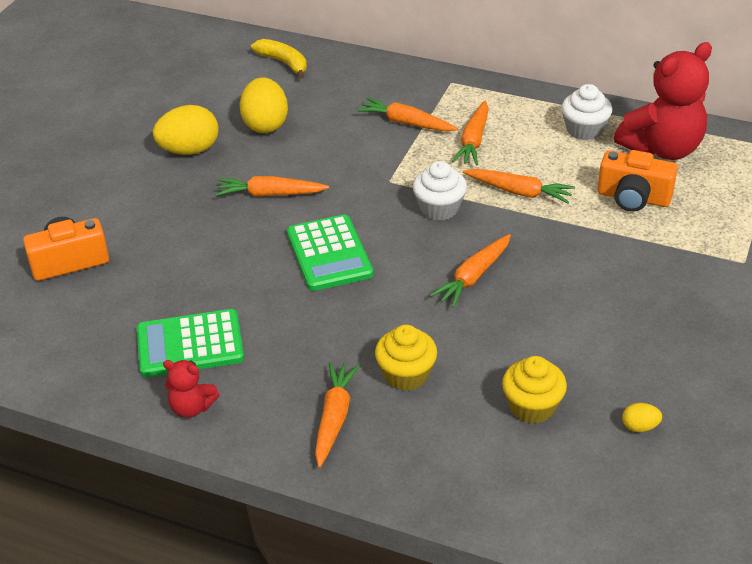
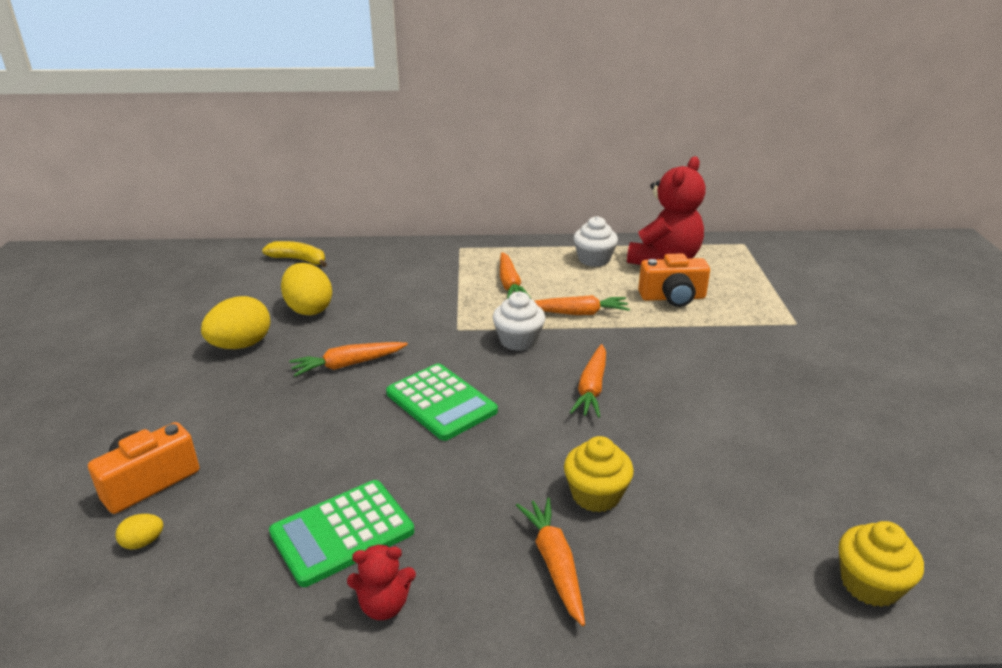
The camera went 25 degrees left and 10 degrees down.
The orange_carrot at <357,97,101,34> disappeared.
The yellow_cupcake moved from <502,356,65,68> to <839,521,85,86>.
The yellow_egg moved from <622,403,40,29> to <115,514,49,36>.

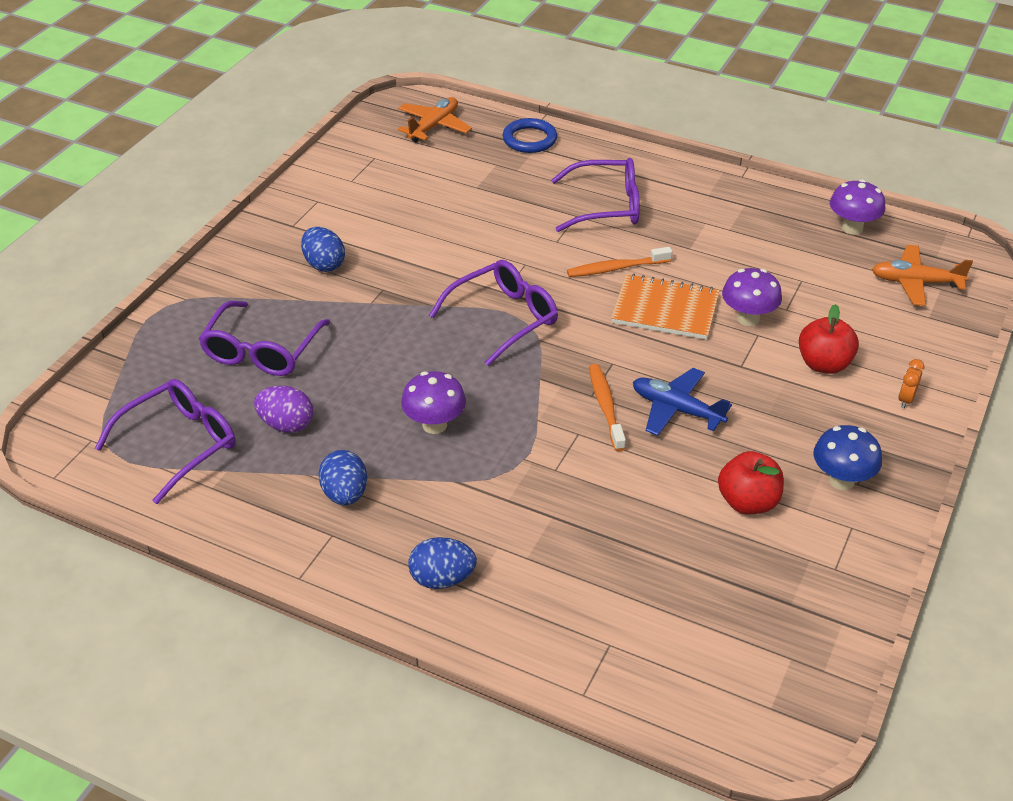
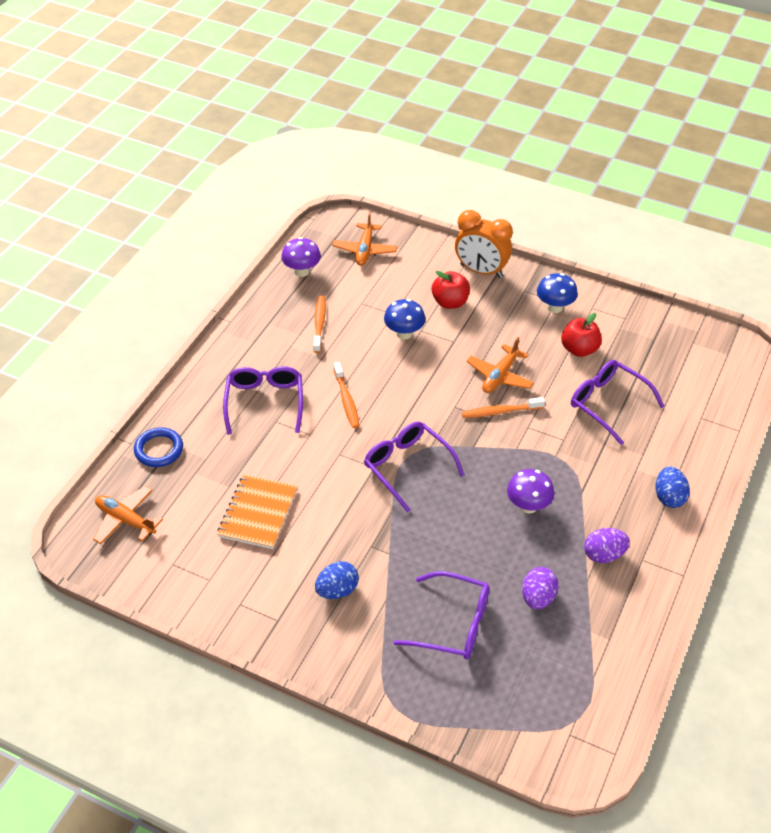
The camera went 90 degrees left and 5 degrees up.
The purple_eyeglasses moved from <95,379,141,125> to <571,360,94,85>.
The blue_egg at <318,450,49,55> became the purple_egg at <584,528,46,35>.
The orange_notepad moved from <611,274,109,66> to <217,474,81,75>.
The blue_aeroplane at <633,368,99,68> became the orange_aeroplane at <467,337,67,56>.
The purple_fungus at <722,268,60,58> became the blue_fungus at <384,299,42,41>.
The orange_bedside_clock at <898,359,27,49> changed to 2.48 times the size.
The orange_toothbrush at <313,295,13,58> appeared.

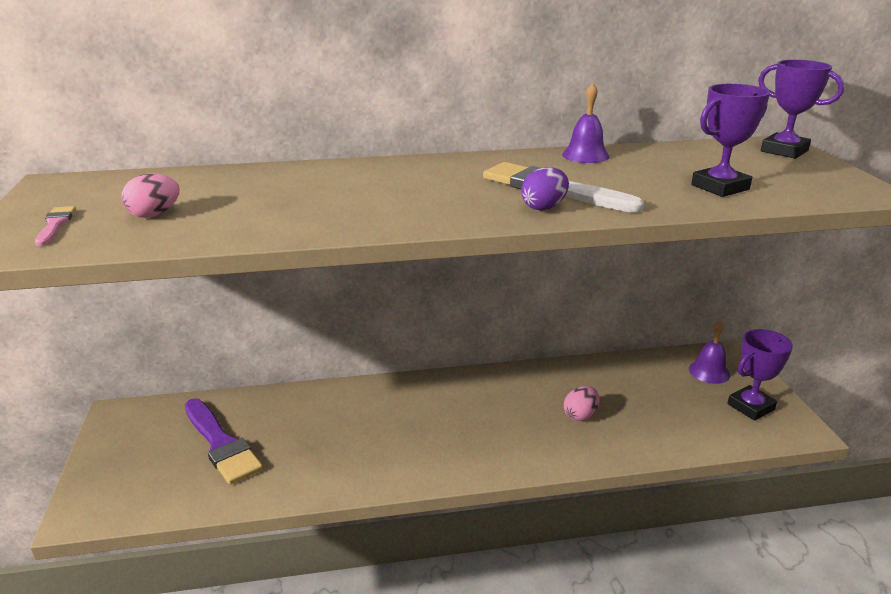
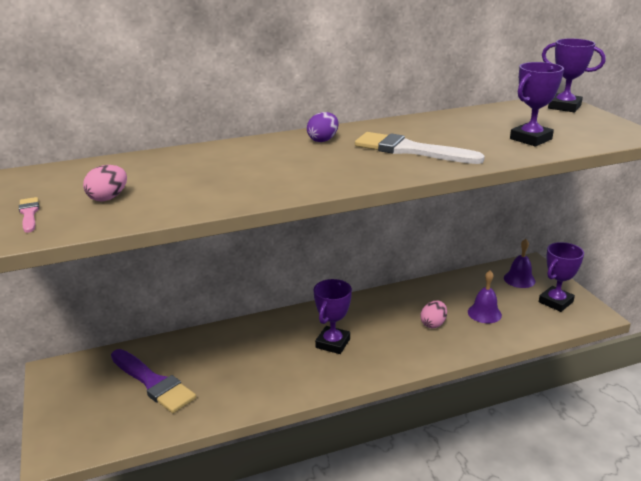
The camera went 10 degrees left and 0 degrees up.
The purple_egg moved from <521,167,48,44> to <307,112,32,30>.
The purple_school_bell moved from <562,83,48,80> to <468,270,34,53>.
The purple_prize_cup at <314,279,38,75> appeared.

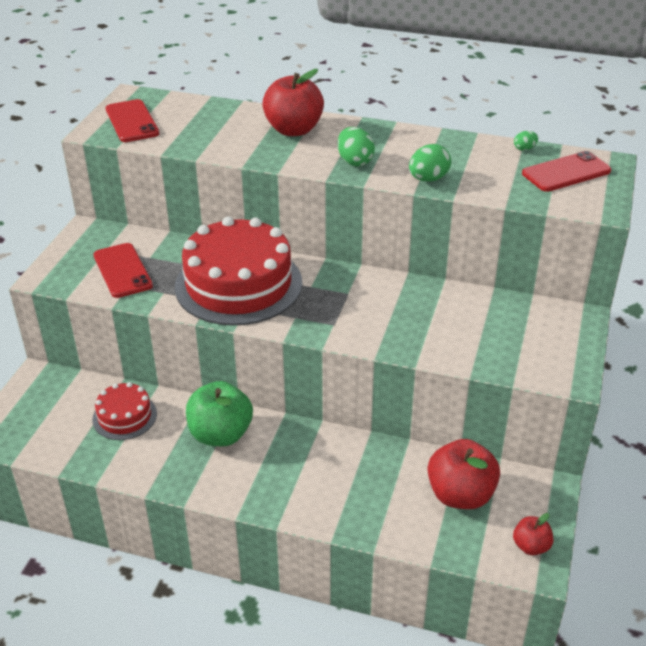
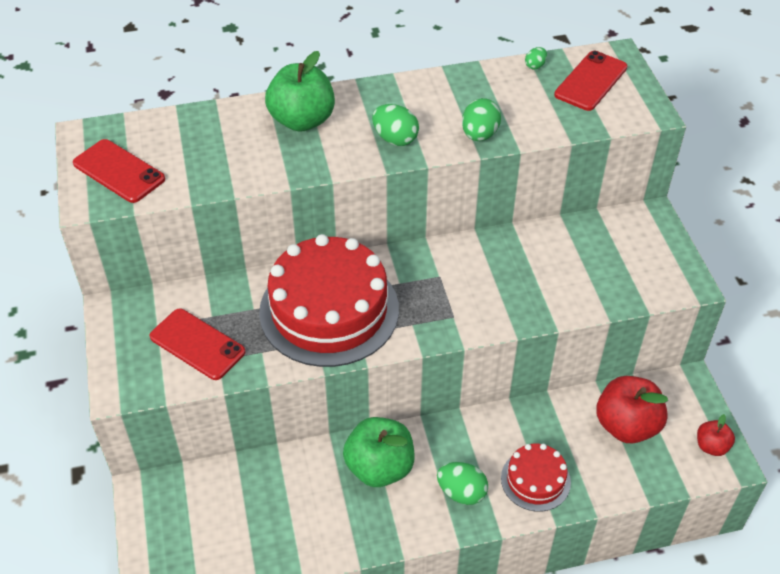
The camera went 30 degrees left and 10 degrees up.
The scarlet_cake moved from <92,382,65,58> to <501,444,70,68>.
The scarlet_apple at <262,69,62,67> became the leaf-green_apple at <265,51,70,81>.
The leaf-green_egg at <437,462,51,43> appeared.

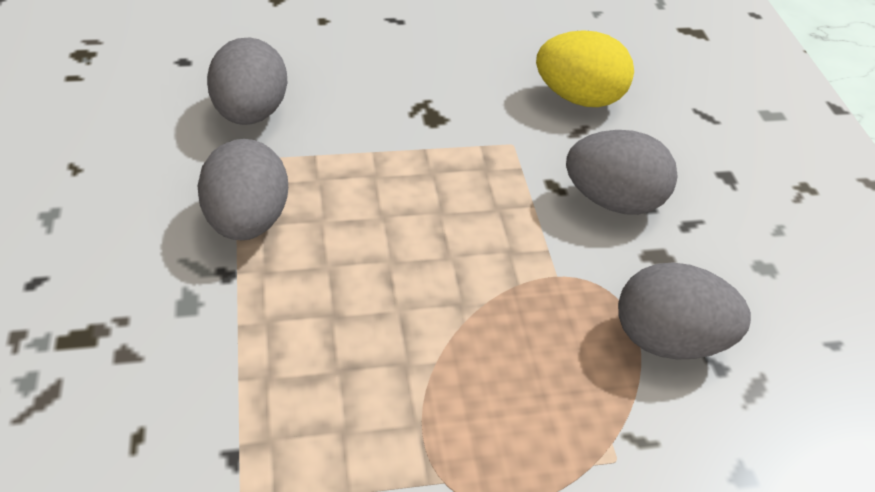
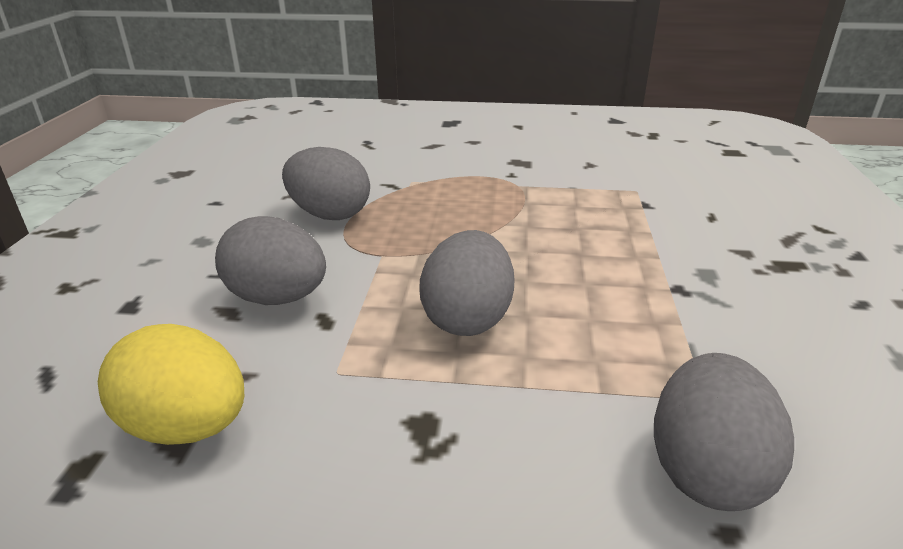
The camera went 160 degrees left and 15 degrees down.
The grey_egg moved from <198,139,90,101> to <419,230,96,106>.

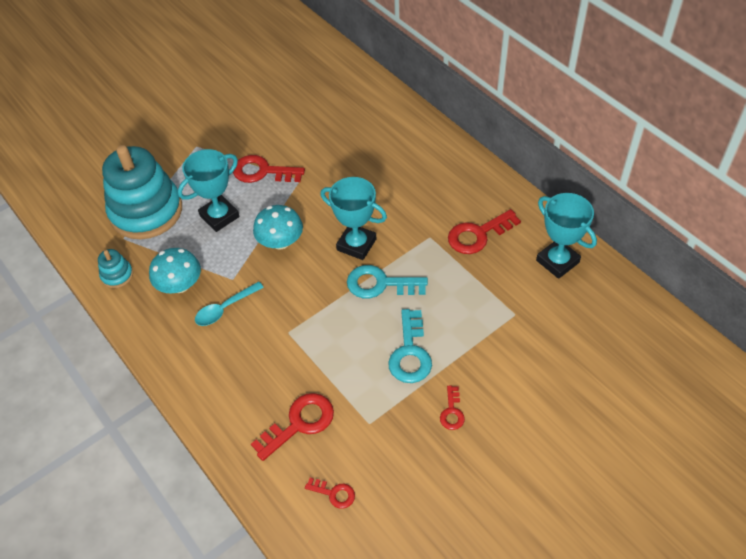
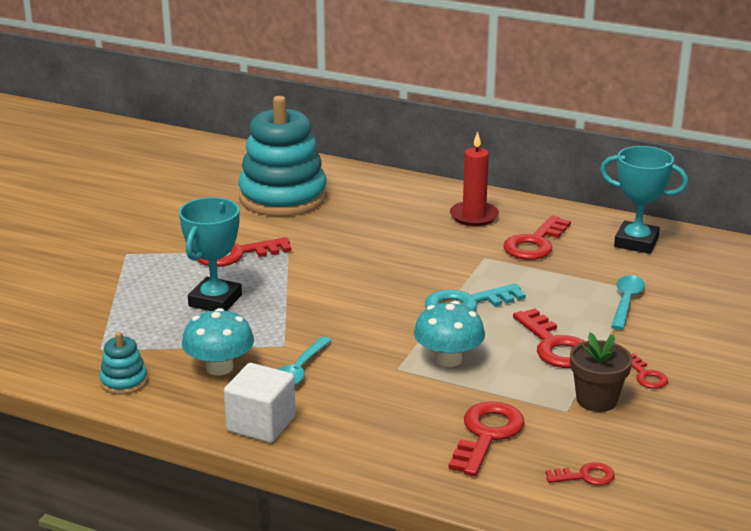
The camera went 30 degrees left and 25 degrees down.
The teal_stacking_toy moved from <102,145,80,94> to <238,96,89,120>.
The teal_fungus moved from <253,205,50,44> to <414,301,71,66>.
The teal_prize_cup at <320,177,67,83> disappeared.
The teal_key at <388,309,44,74> became the scarlet_key at <513,308,72,60>.
The white_cube at <224,363,72,80> appeared.
The scarlet_pillar_candle at <450,132,49,94> appeared.
The brown_plant_pot at <570,332,63,80> appeared.
The teal_teaspoon at <611,275,34,55> appeared.

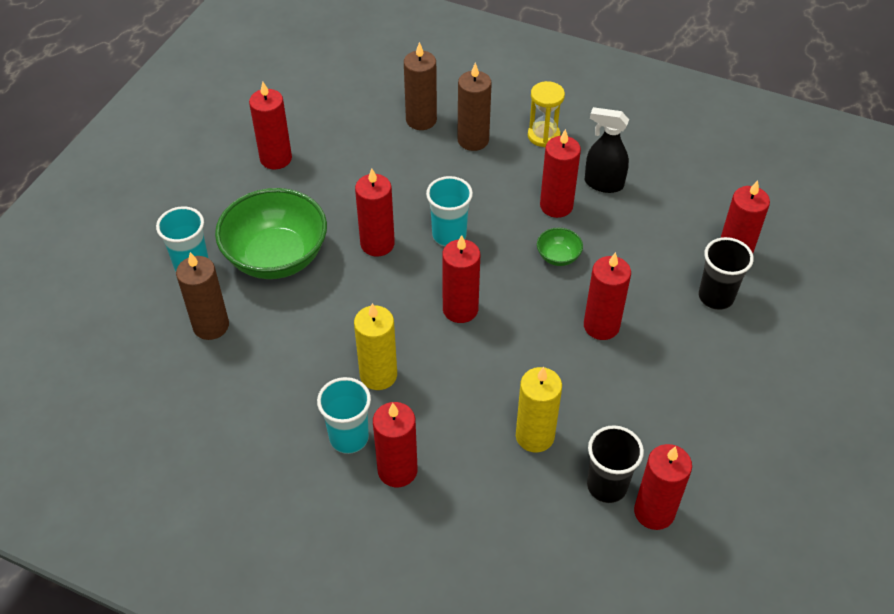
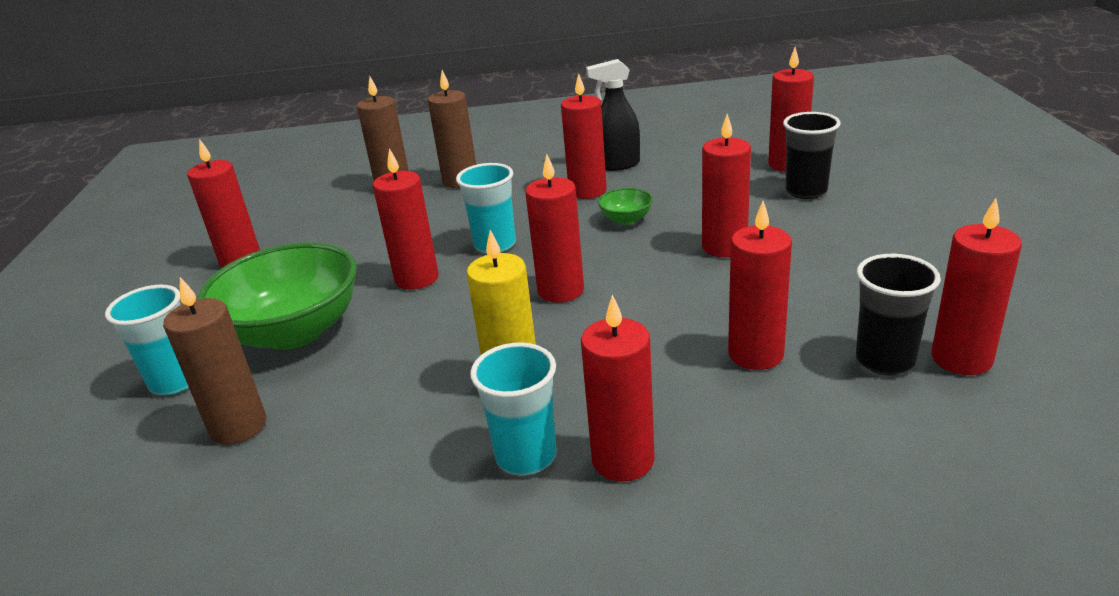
The camera went 25 degrees left and 20 degrees down.
The yellow_pillar_candle at <516,367,46,86> became the scarlet_pillar_candle at <728,201,64,169>.
The yellow_hourglass at <528,81,37,66> disappeared.

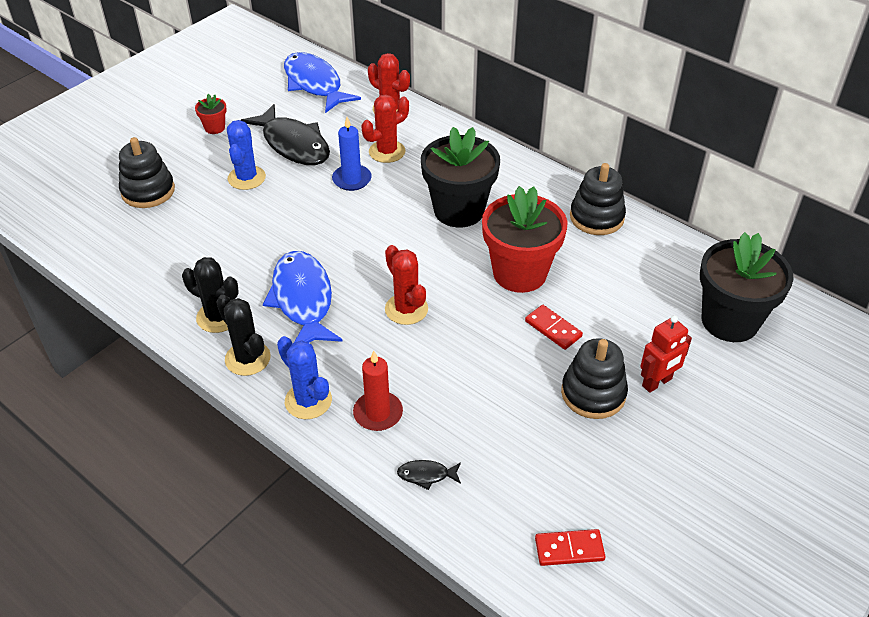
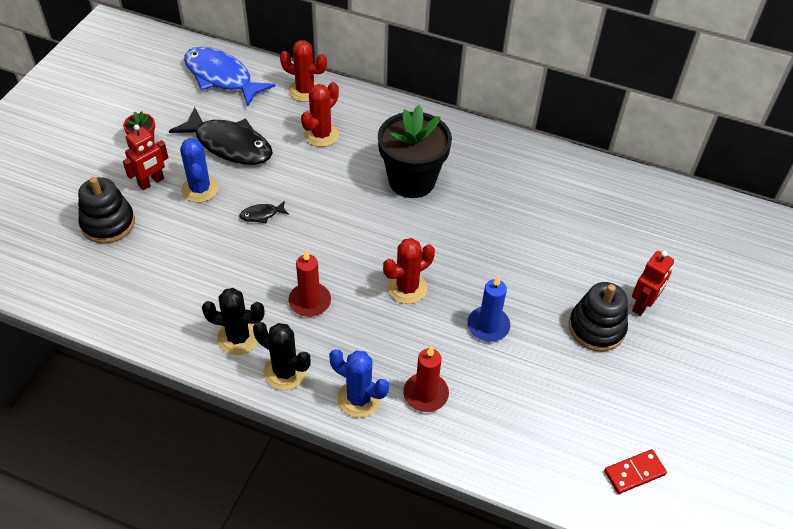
The camera went 20 degrees left and 5 degrees up.
The blue_toy_fish at <263,251,80,92> was replaced by the scarlet_pillar_candle at <289,250,42,67>.
The blue_pillar_candle moved from <332,117,40,74> to <467,275,43,67>.
The scarlet_cactus at <385,245,43,80> turned 75 degrees counterclockwise.
The black_toy_fish moved from <397,460,64,30> to <239,201,50,23>.
The scarlet_plant_pot at <482,186,85,107> disappeared.
The scarlet_domino_piece at <525,305,58,45> disappeared.
The black_stacking_toy at <570,163,56,72> disappeared.
The black_plant_pot at <700,232,94,110> disappeared.
The scarlet_robot at <123,124,45,66> appeared.

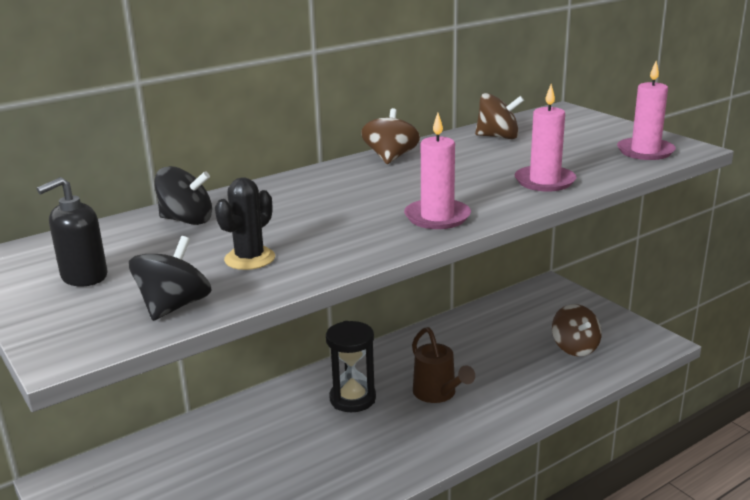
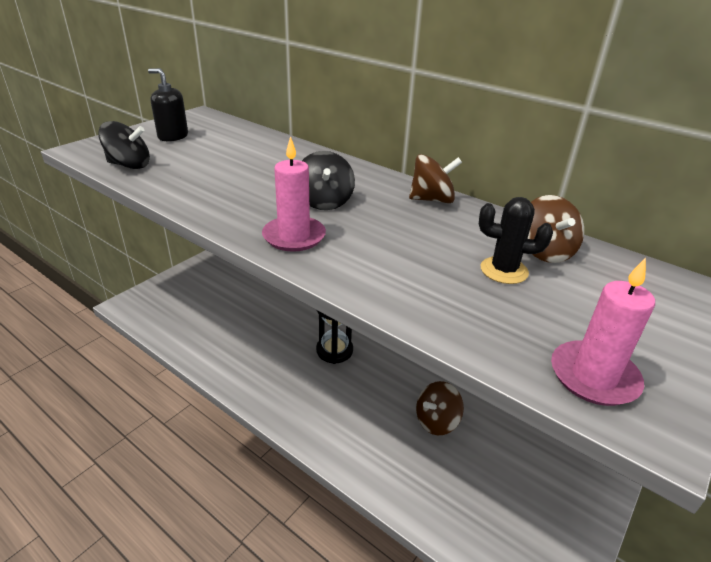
The camera went 70 degrees right and 10 degrees up.
The black_spinning_top moved from <154,166,58,59> to <302,151,53,59>.
The black_cactus moved from <215,177,60,93> to <479,197,74,87>.
The brown_watering_can at <412,327,63,76> disappeared.
The rose-pink_pillar_candle at <514,84,62,107> disappeared.
The brown_spinning_top moved from <552,304,50,52> to <416,381,48,54>.

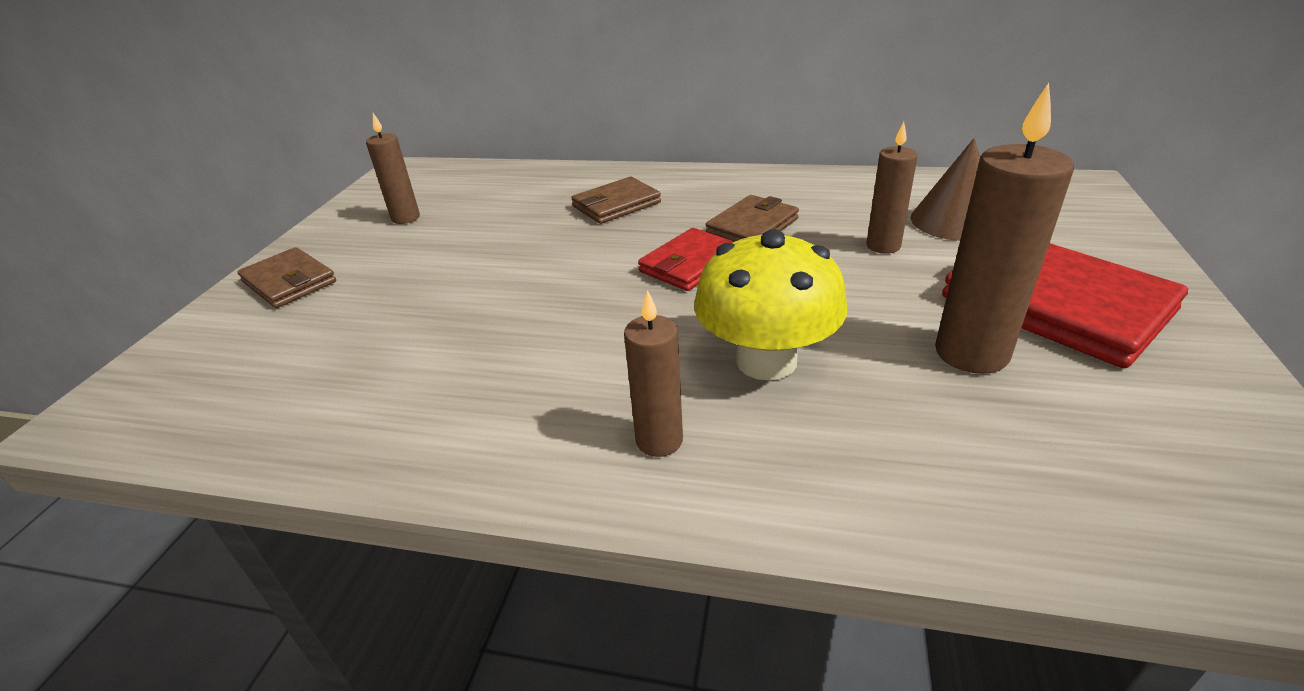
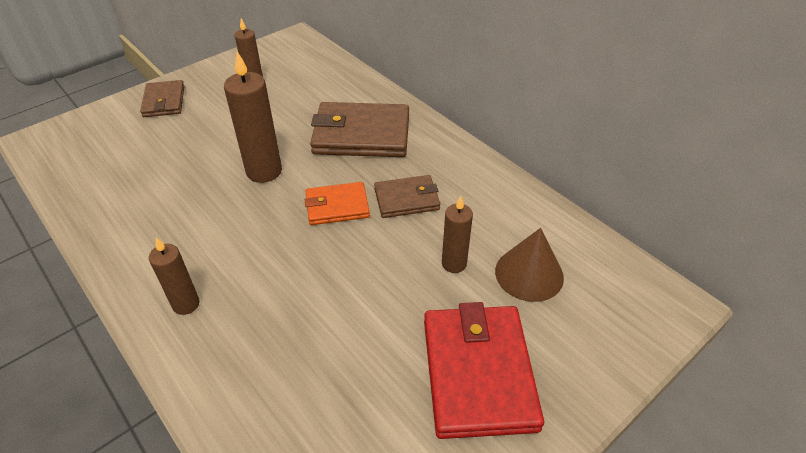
The camera went 35 degrees right and 10 degrees up.
The brown_wallet at <572,177,89,47> changed to 1.75 times the size.
The scarlet_wallet at <638,228,96,63> became the orange_wallet at <305,182,65,43>.
The yellow_fungus at <694,229,153,152> disappeared.
The brown_pillar_candle moved from <935,83,139,291> to <224,51,58,132>.

